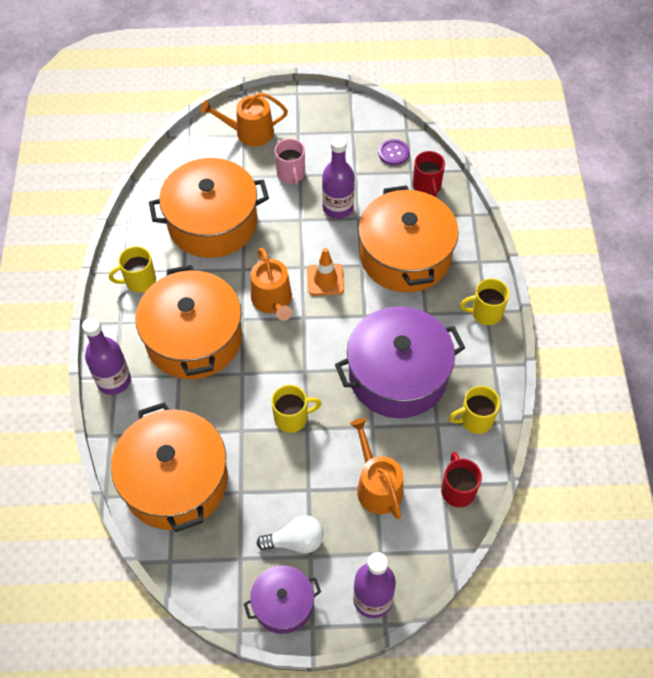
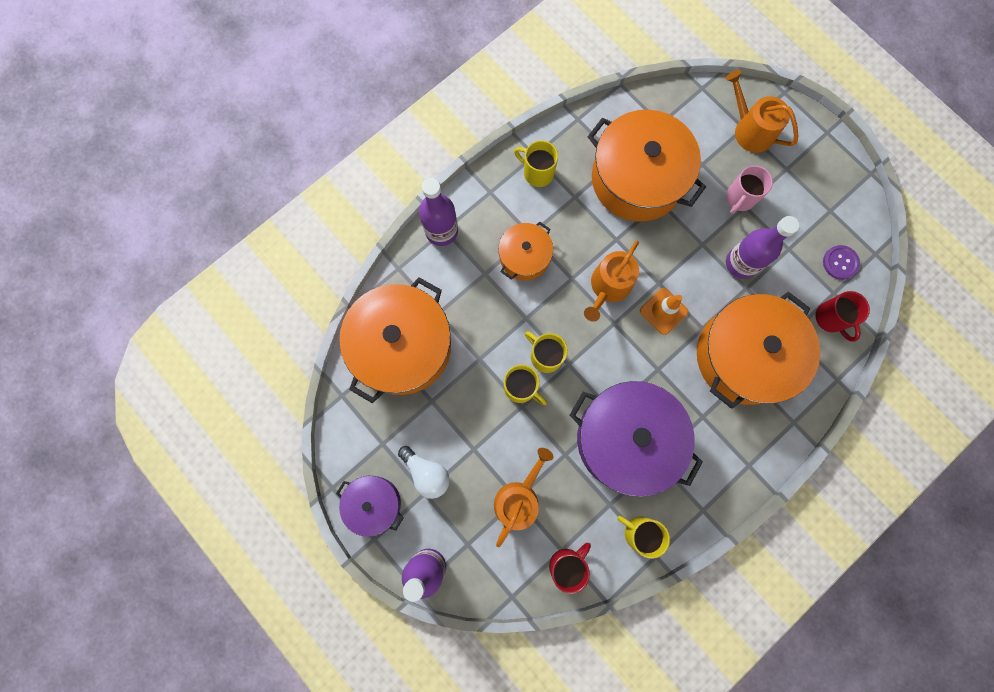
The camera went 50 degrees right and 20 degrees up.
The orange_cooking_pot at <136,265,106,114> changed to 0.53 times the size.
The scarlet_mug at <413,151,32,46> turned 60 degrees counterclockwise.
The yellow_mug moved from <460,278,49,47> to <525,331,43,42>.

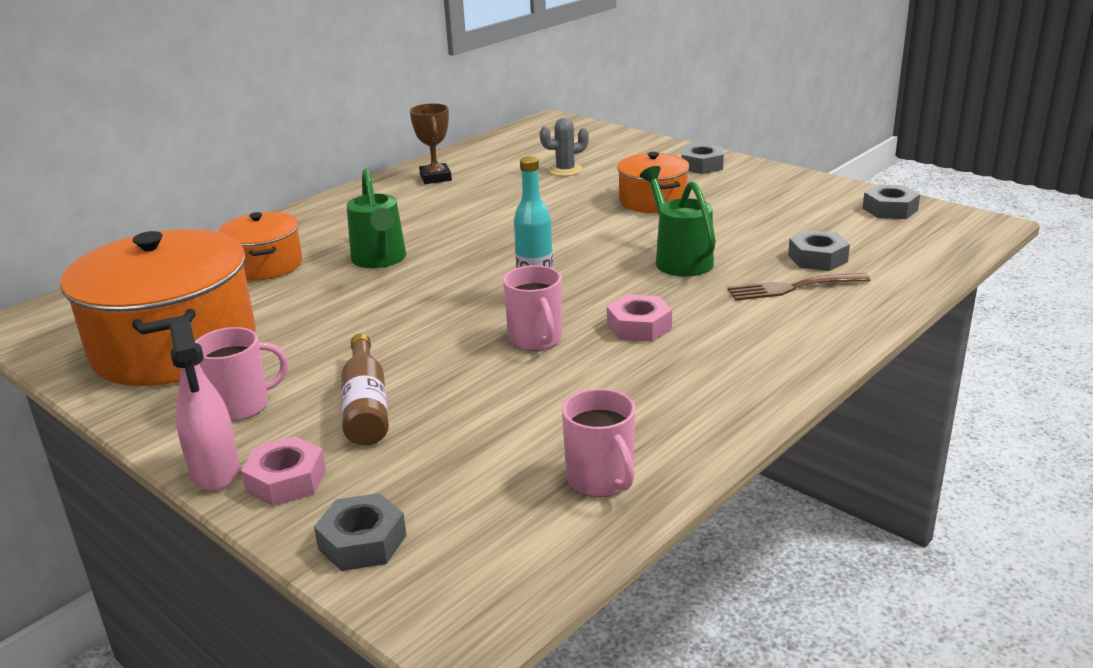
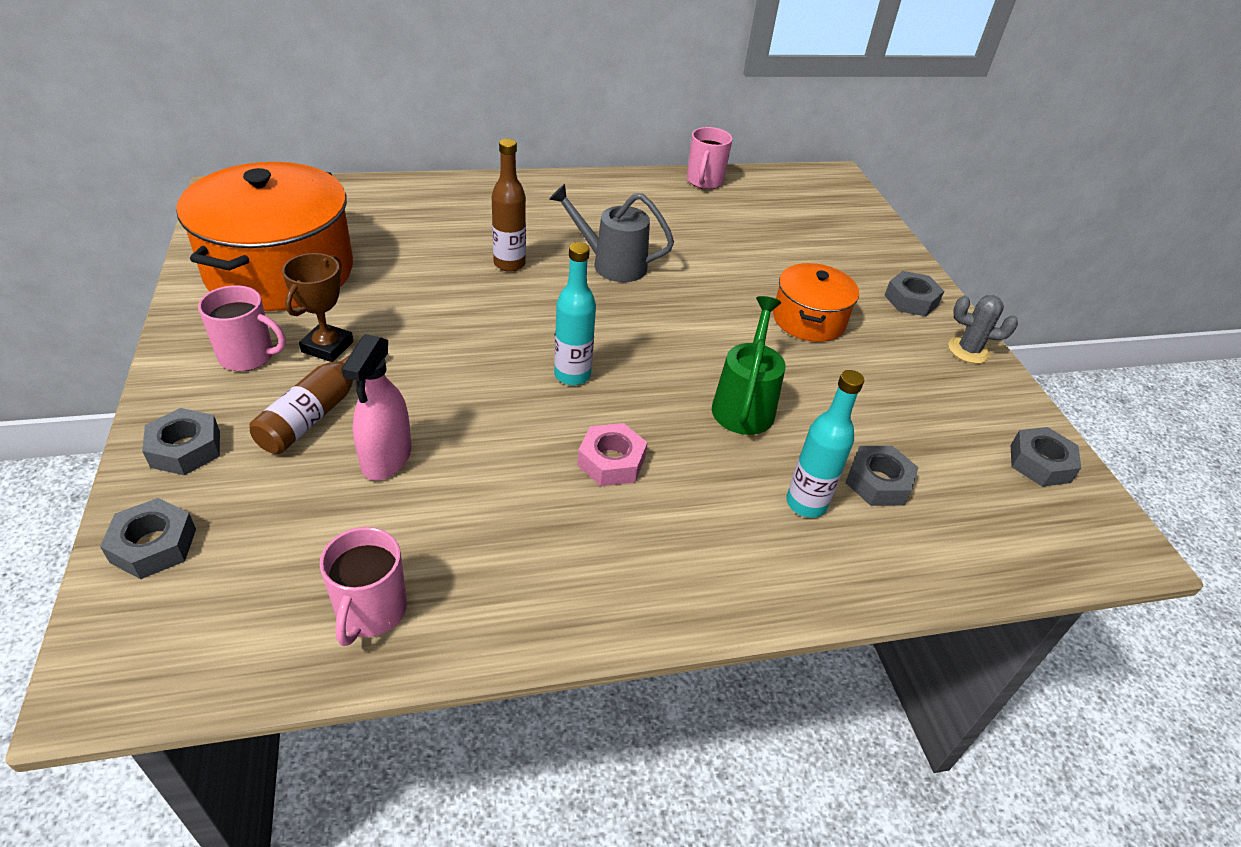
The camera went 30 degrees right and 15 degrees up.
The rose-pink_sprayer moved from <169,319,71,172> to <341,334,71,146>.
The orange_cooking_pot at <218,212,84,69> disappeared.
The rose-pink_hexagon_nut at <241,436,85,70> became the grey_hexagon_nut at <142,408,78,67>.
The leaf-green_watering_can at <347,168,59,100> was replaced by the brown_bottle at <492,139,34,133>.
The brown_prize_cup moved from <410,103,42,81> to <282,253,71,109>.
The rose-pink_mug moved from <503,265,59,86> to <687,127,46,62>.
The grey_cactus moved from <540,118,49,58> to <948,295,70,69>.
The brown_table_fork at <727,273,144,28> was replaced by the teal_bottle at <786,370,78,148>.
The grey_watering_can at <549,184,125,98> appeared.

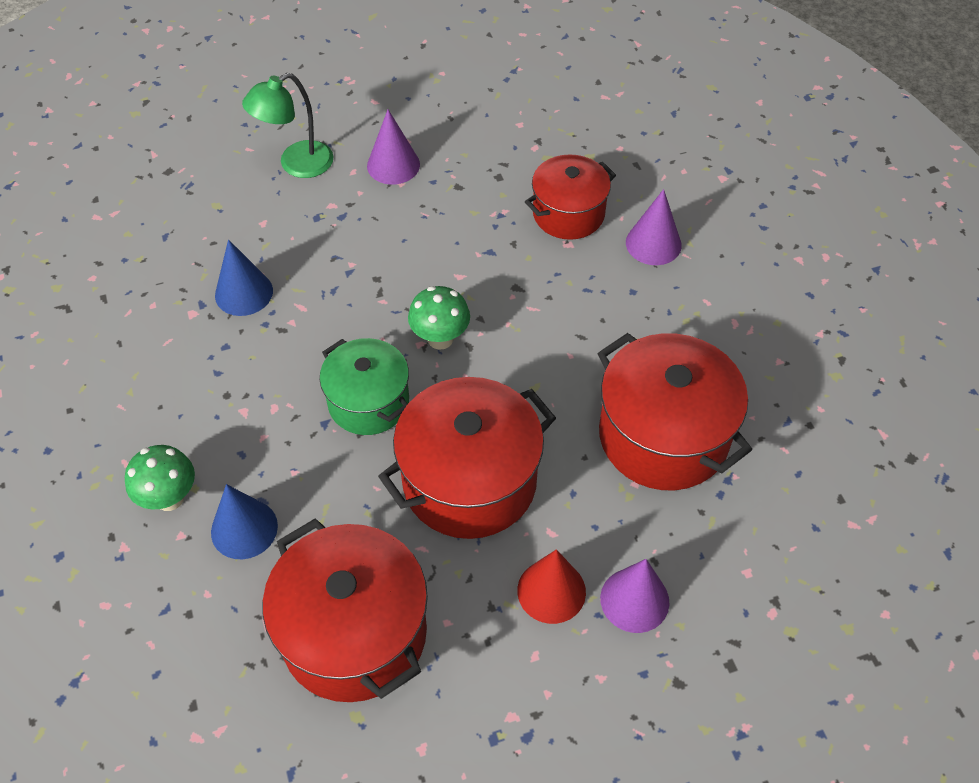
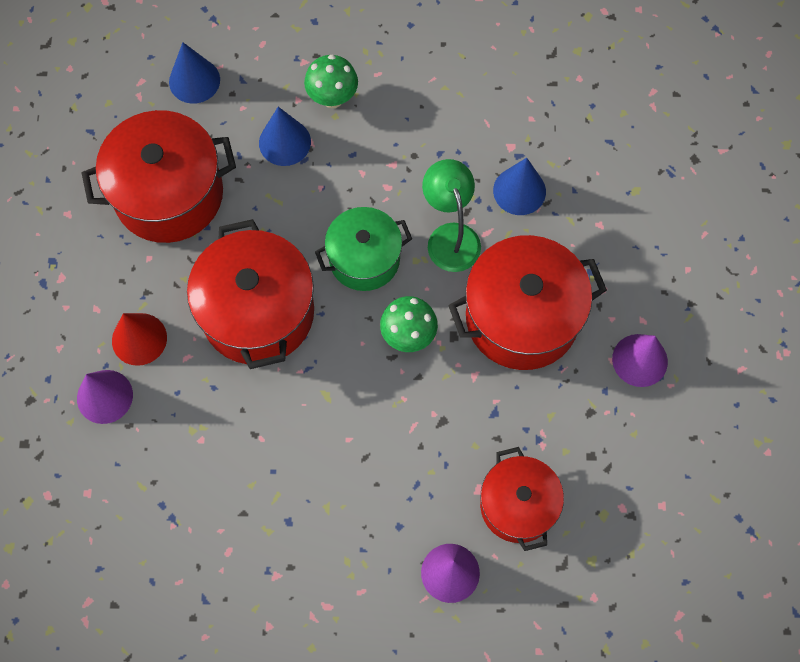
The camera went 110 degrees right and 15 degrees up.
The leaf-green_reading_lamp moved from <242,73,92,105> to <422,159,59,113>.
The scarlet_cooking_pot moved from <597,333,155,157> to <448,235,159,135>.
The blue_solid_cone at <169,42,51,62> appeared.

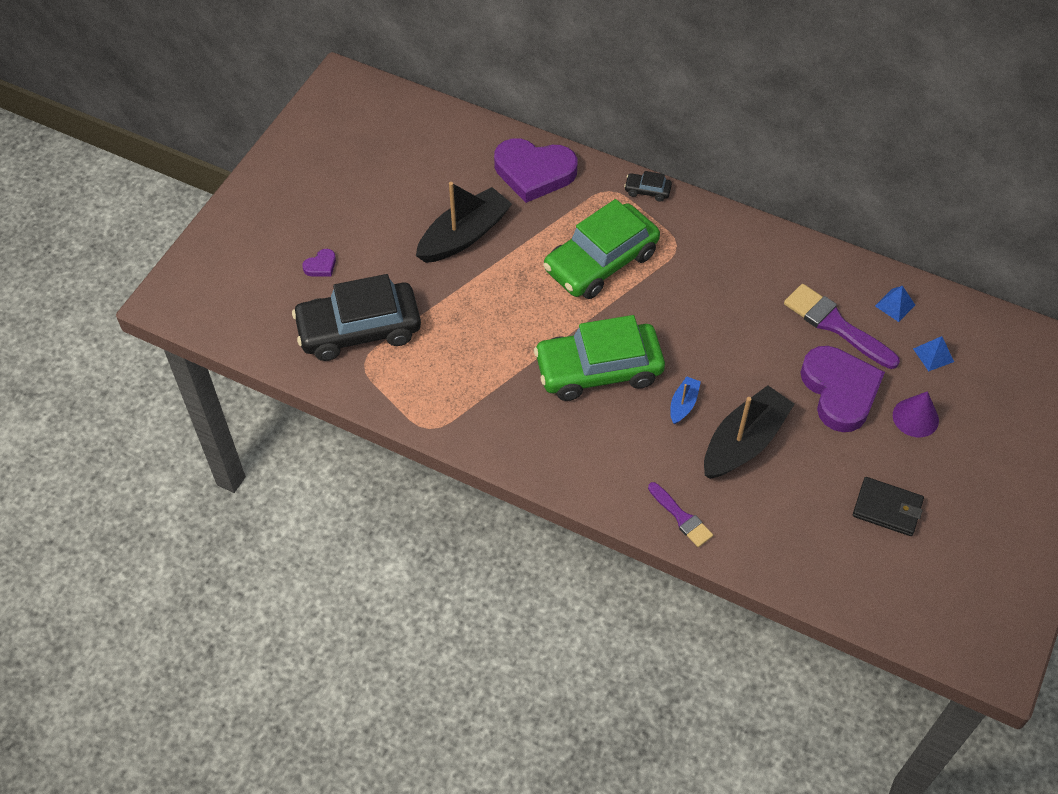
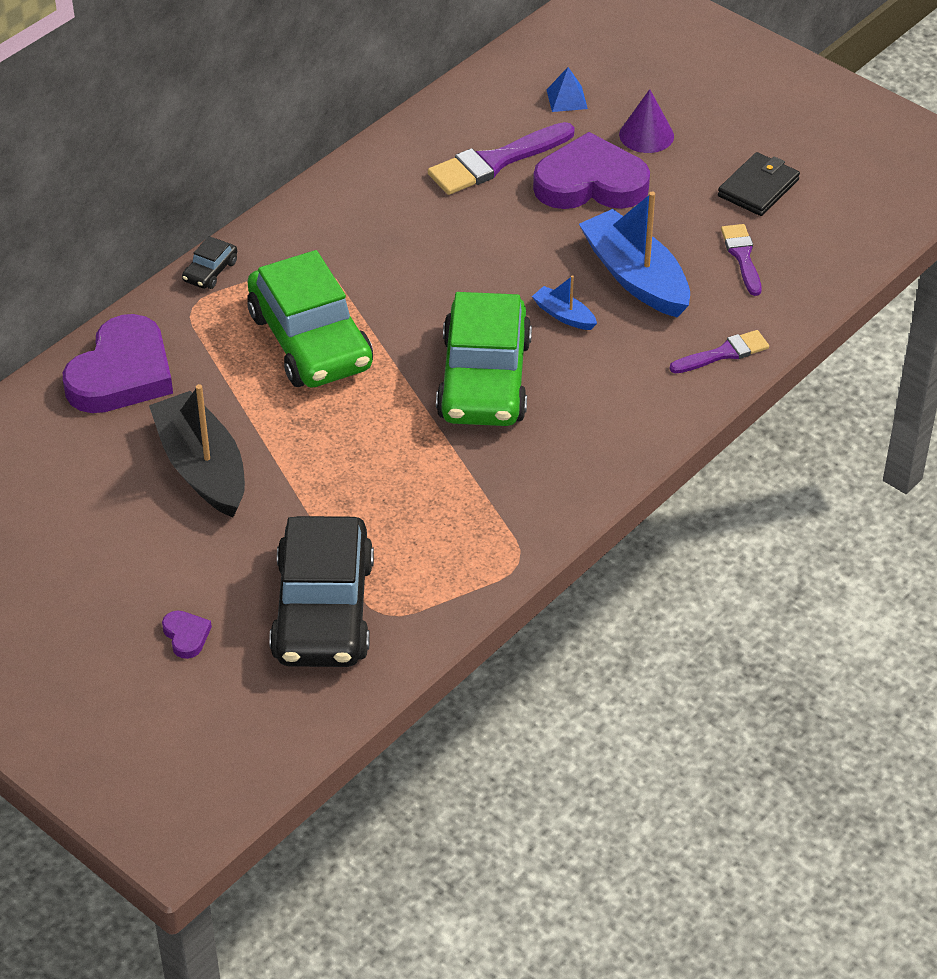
The camera went 75 degrees left and 10 degrees down.
The black_sailboat at <704,385,91,94> became the blue_sailboat at <579,192,111,126>.
The blue_pyramid at <875,286,40,36> disappeared.
The purple_paint_brush at <721,224,41,72> appeared.

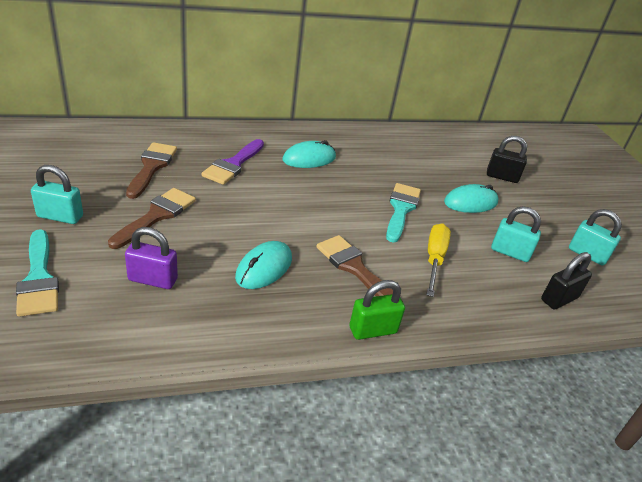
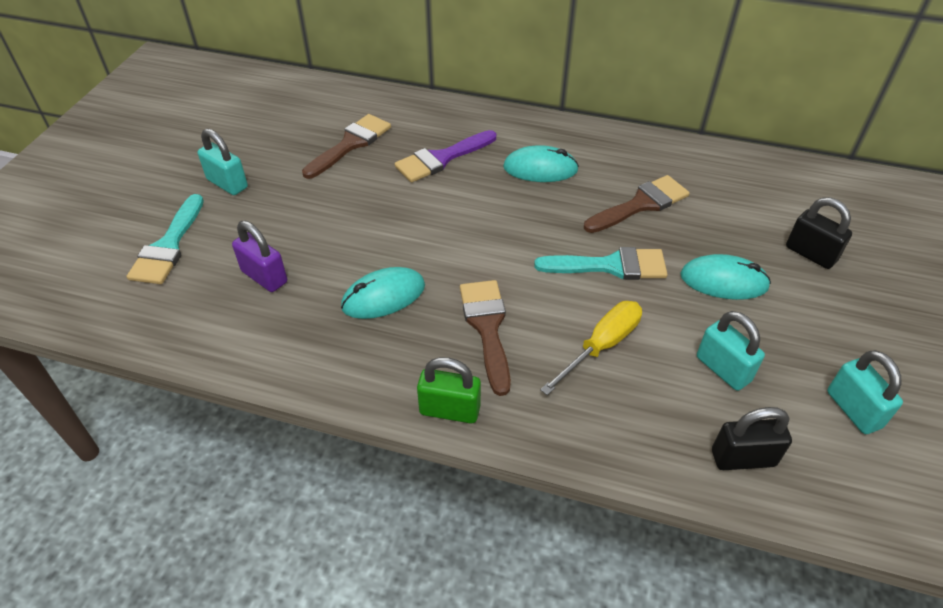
The camera went 35 degrees right and 10 degrees up.
The brown_paint_brush moved from <108,188,88,61> to <584,175,106,58>.
The teal_paint_brush at <386,183,35,60> turned 45 degrees clockwise.

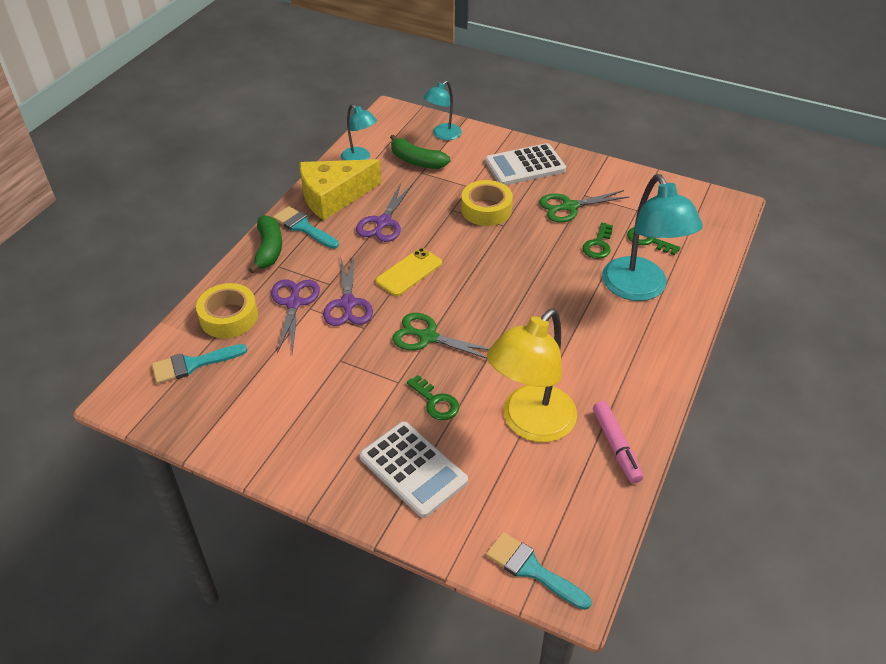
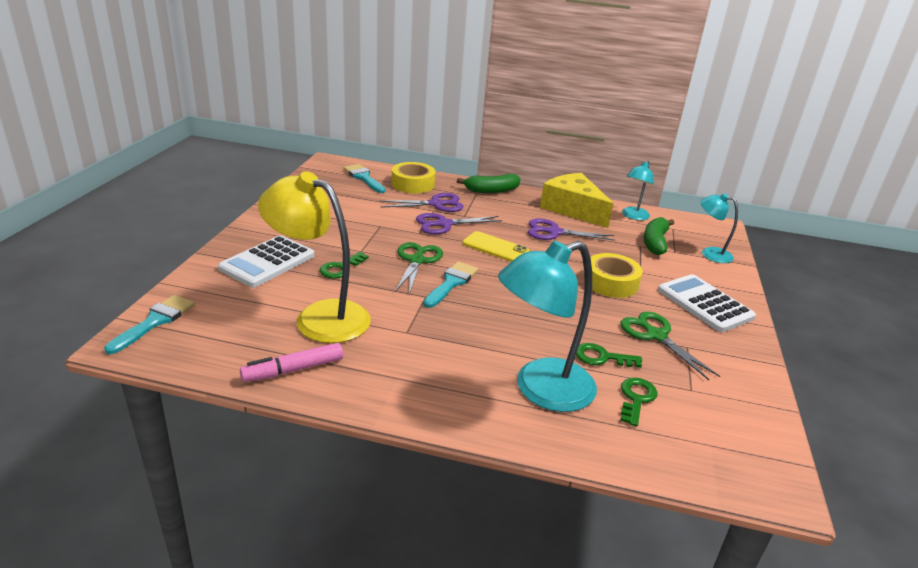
The camera went 75 degrees right and 15 degrees down.
The teal_paint_brush moved from <273,206,66,43> to <423,261,55,47>.

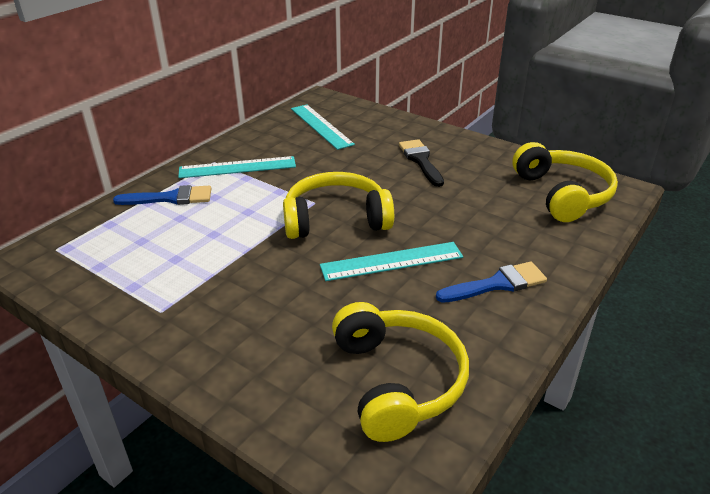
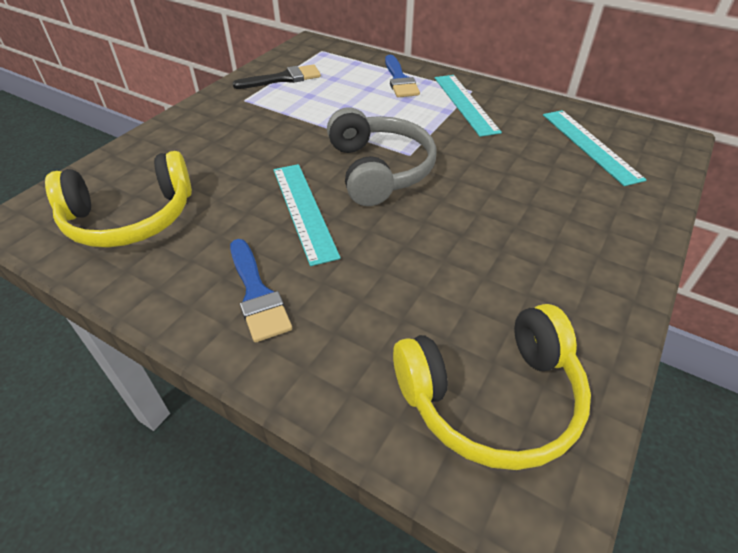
The camera went 85 degrees right and 10 degrees up.
The yellow_headphones at <283,172,111,67> became the grey_headphones at <327,107,110,99>.
The teal_straightedge at <291,104,64,46> turned 75 degrees counterclockwise.
The black_paint_brush moved from <399,139,45,48> to <233,64,88,25>.

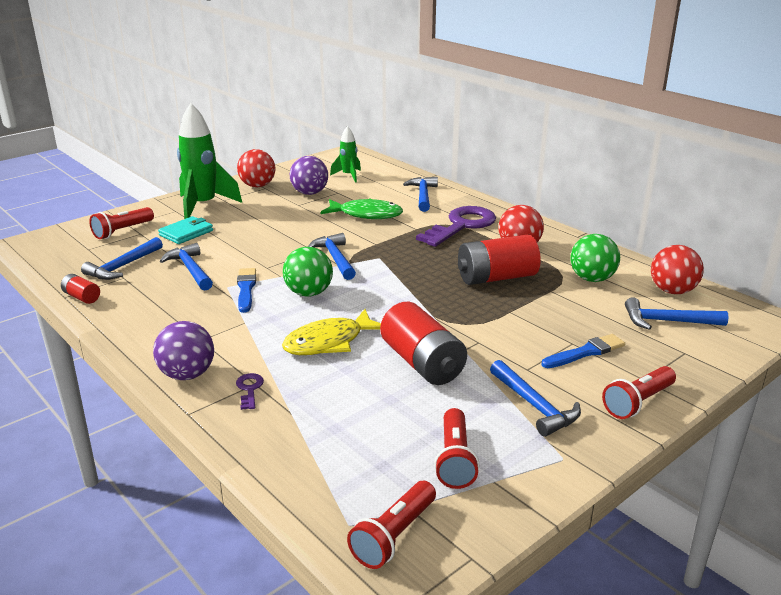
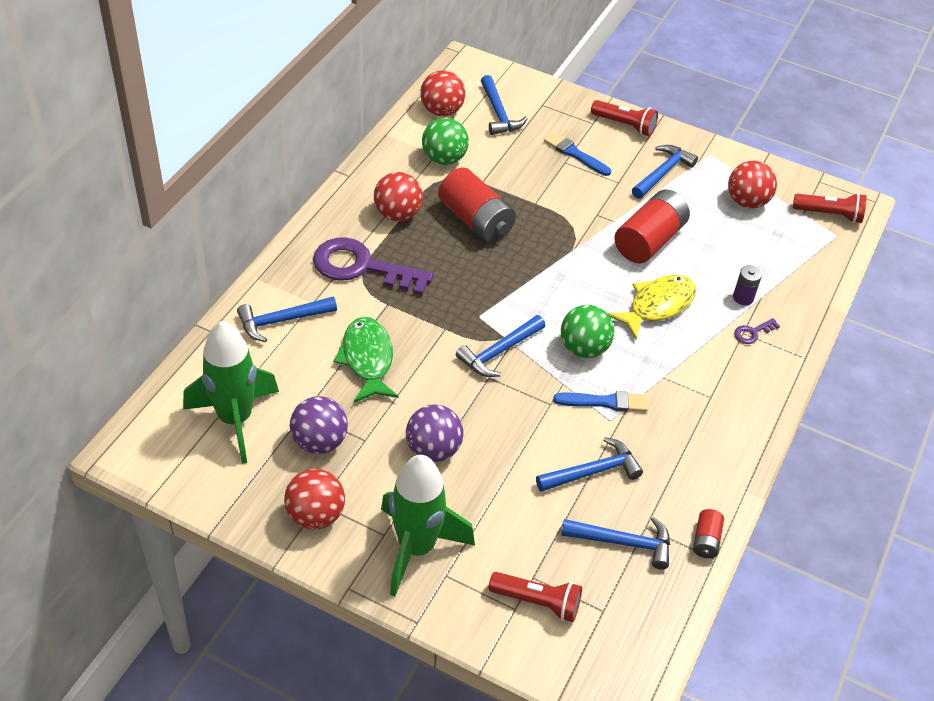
The camera went 115 degrees left and 20 degrees up.
The purple_ball moved from <153,321,61,59> to <406,404,58,58>.
The teal_wallet at <158,216,55,28> disappeared.
The blue_claw_hammer at <160,243,53,48> turned 150 degrees counterclockwise.
The blue_paint_brush at <237,268,19,45> turned 150 degrees counterclockwise.
The yellow_toy_fish at <282,309,99,46> turned 75 degrees counterclockwise.
The leaf-green_rocket at <330,126,31,56> changed to 1.86 times the size.
The scarlet_torch at <434,408,45,81> was replaced by the scarlet_ball at <728,161,49,47>.
The purple_power_cell at <733,265,29,40> appeared.

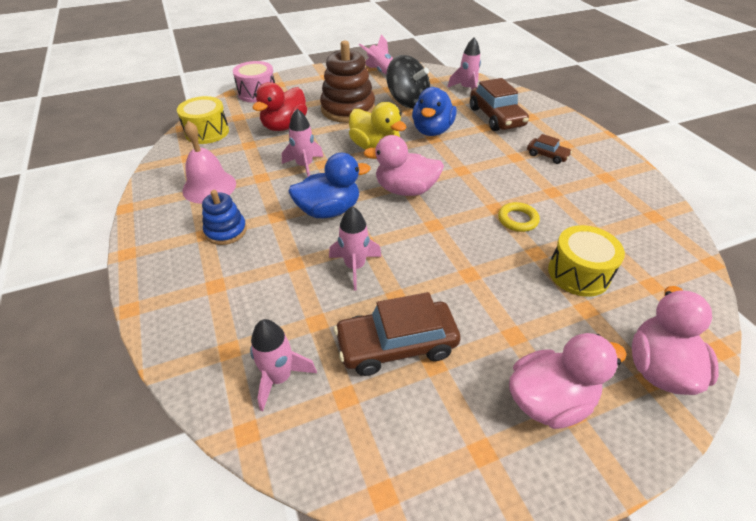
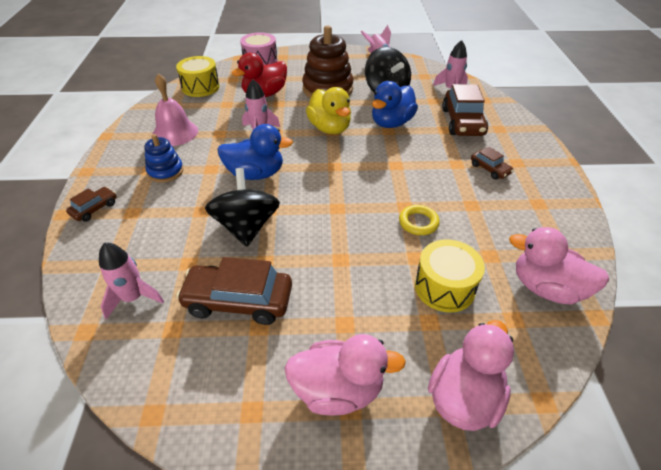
The camera went 20 degrees right and 0 degrees up.
The rose-pink_rocket at <329,206,53,84> was replaced by the black_spinning_top at <205,168,75,79>.
The rose-pink_duck moved from <363,135,81,61> to <509,227,100,78>.
The brown_car at <66,187,50,35> appeared.

